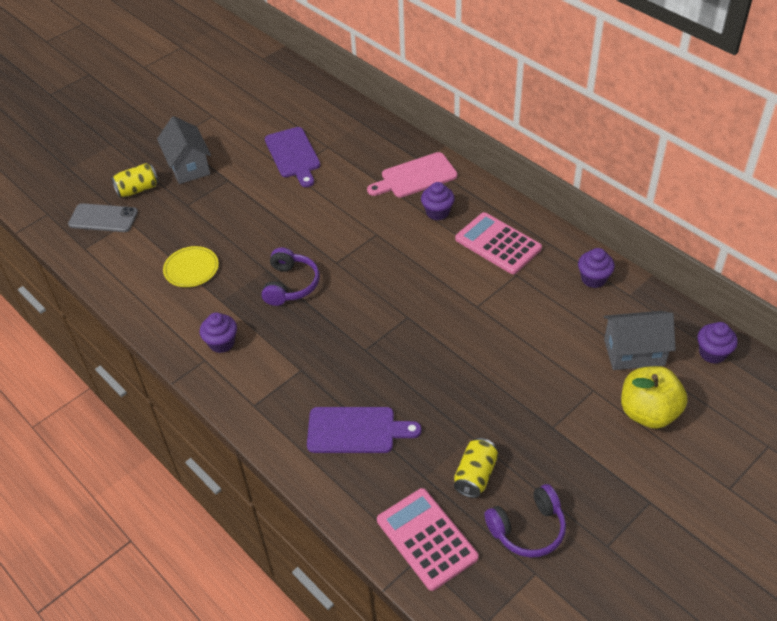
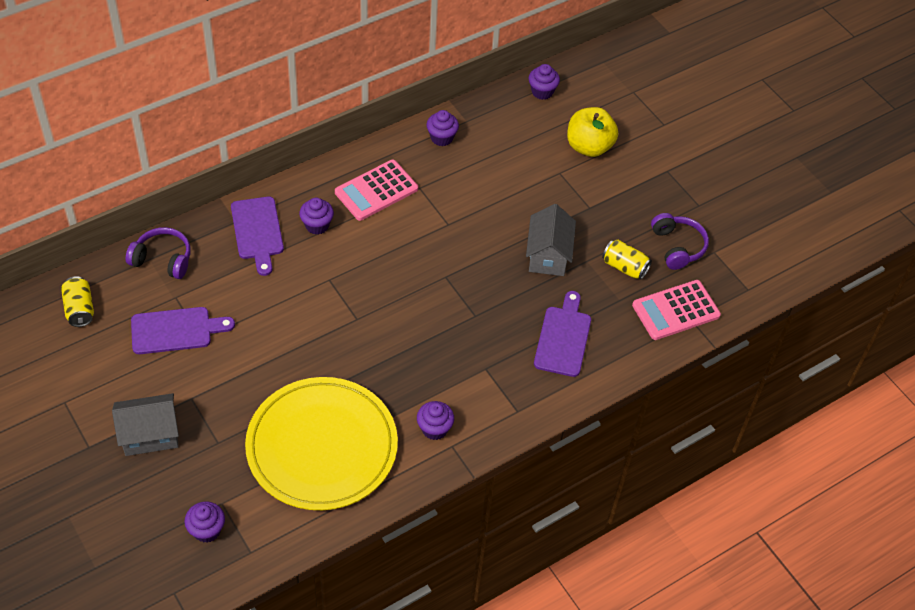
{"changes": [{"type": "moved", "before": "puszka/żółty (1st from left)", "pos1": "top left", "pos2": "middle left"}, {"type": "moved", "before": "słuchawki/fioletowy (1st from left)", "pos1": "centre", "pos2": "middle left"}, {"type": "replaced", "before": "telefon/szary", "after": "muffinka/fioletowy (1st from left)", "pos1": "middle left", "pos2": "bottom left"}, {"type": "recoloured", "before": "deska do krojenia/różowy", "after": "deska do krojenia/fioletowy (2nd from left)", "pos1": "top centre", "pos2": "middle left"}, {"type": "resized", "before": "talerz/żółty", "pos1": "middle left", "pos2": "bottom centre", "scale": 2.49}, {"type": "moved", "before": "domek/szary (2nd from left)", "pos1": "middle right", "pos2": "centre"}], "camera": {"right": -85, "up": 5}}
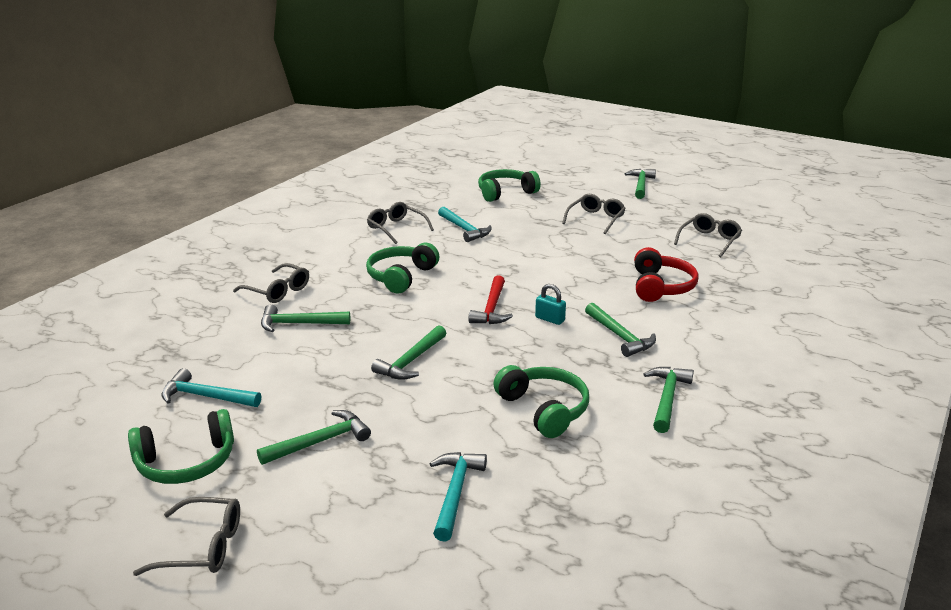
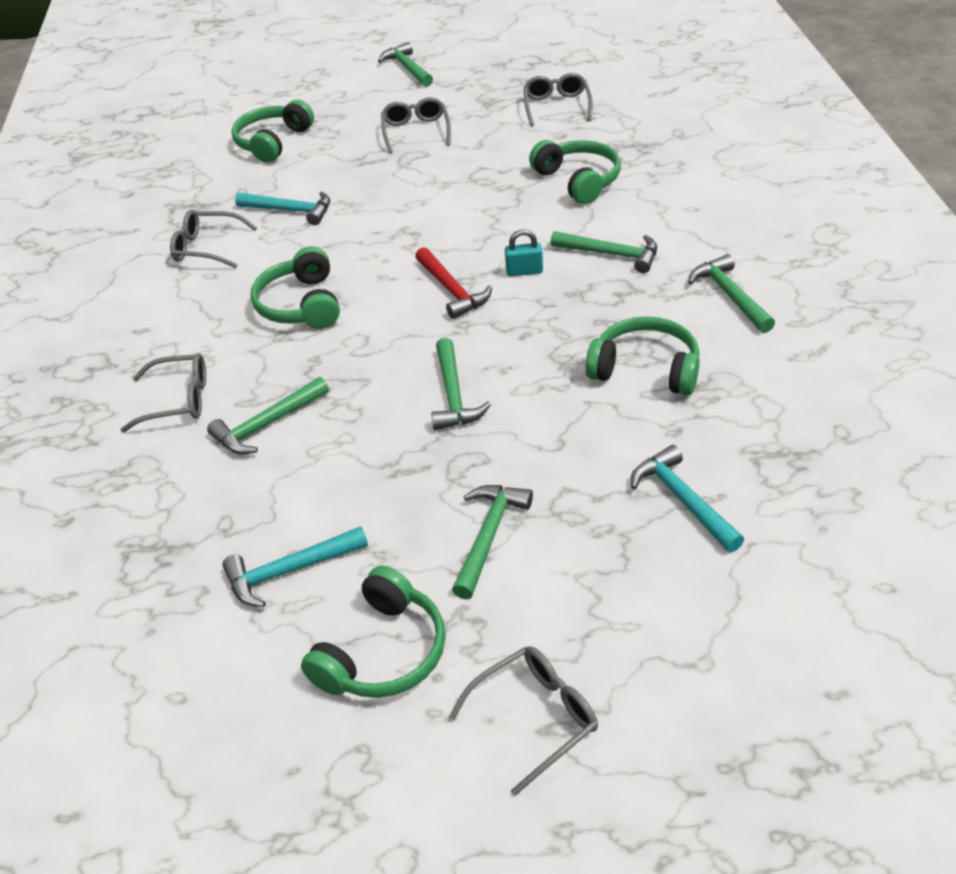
{"changes": [{"type": "recoloured", "before": "słuchawki/czerwony", "after": "słuchawki/zielony (4th from left)", "pos1": "middle right", "pos2": "top centre"}], "camera": {"right": -35, "up": 15}}
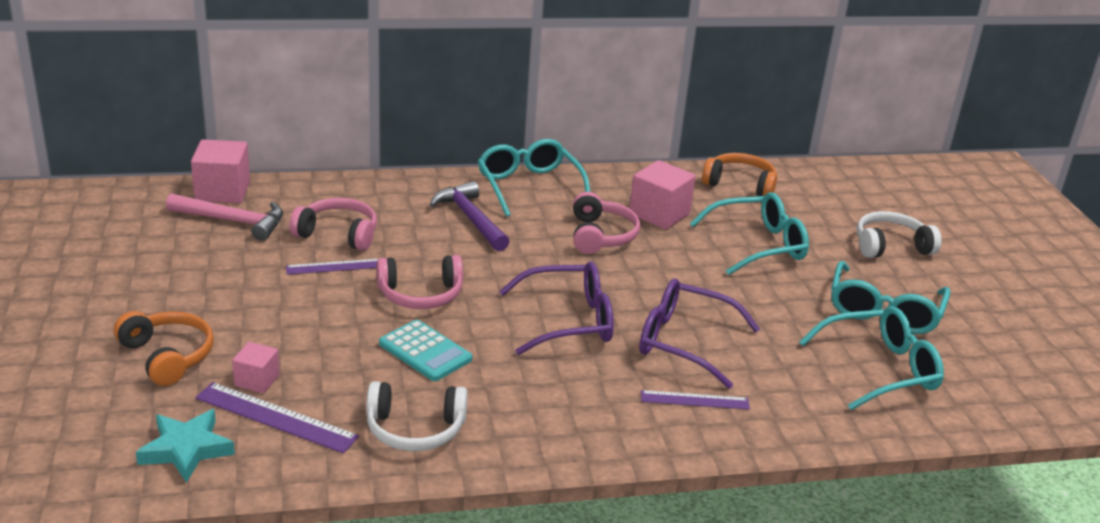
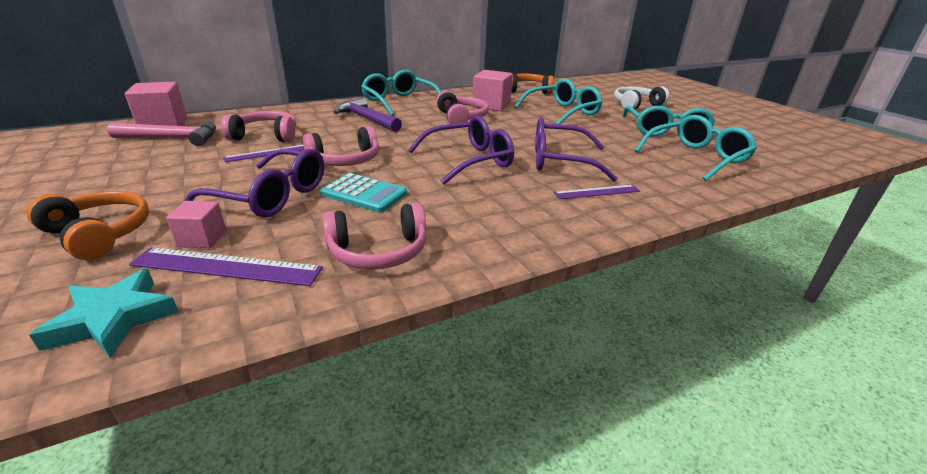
{"changes": [{"type": "added", "after": "okulary/fioletowy (1st from left)", "pos2": "middle left"}, {"type": "recoloured", "before": "słuchawki/biały (1st from left)", "after": "słuchawki/różowy (3rd from left)", "pos1": "bottom centre", "pos2": "centre"}], "camera": {"right": -15, "up": 0}}
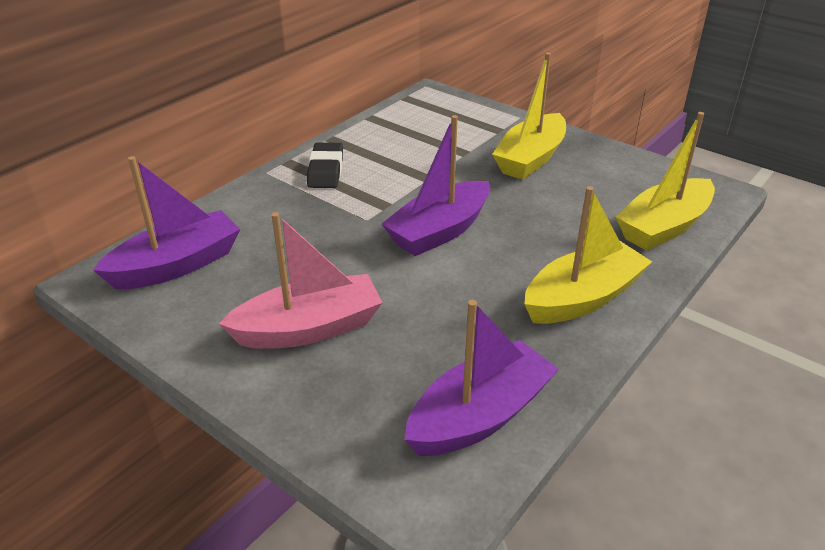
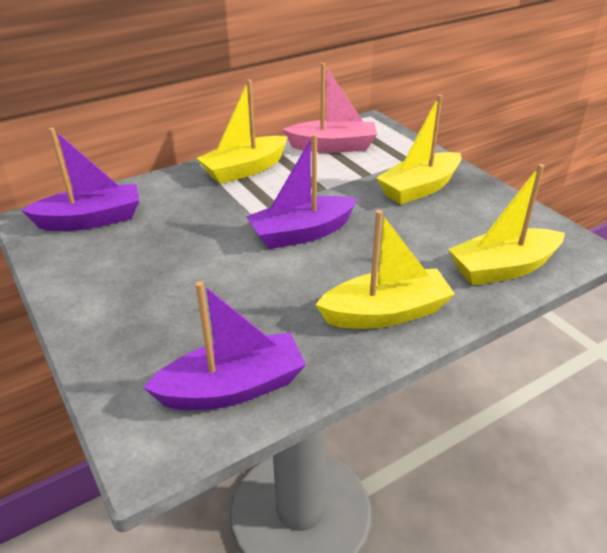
{"changes": [{"type": "replaced", "before": "gumka do mazania/czarny", "after": "łódka/żółty (1st from left)", "pos1": "top centre", "pos2": "top centre"}, {"type": "moved", "before": "łódka/różowy", "pos1": "centre", "pos2": "top centre"}], "camera": {"right": 20, "up": 0}}
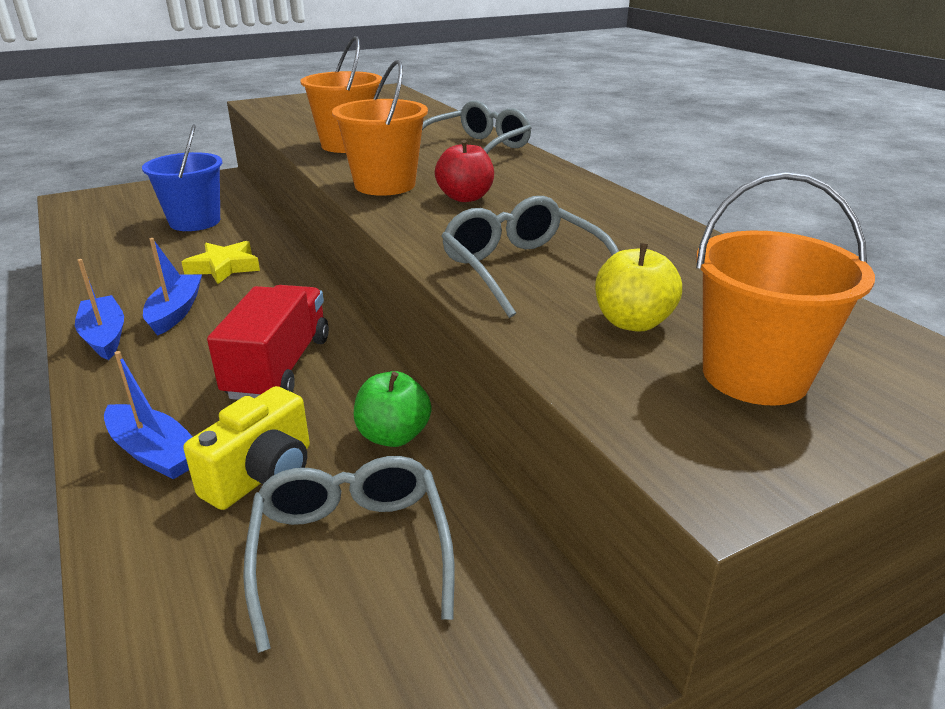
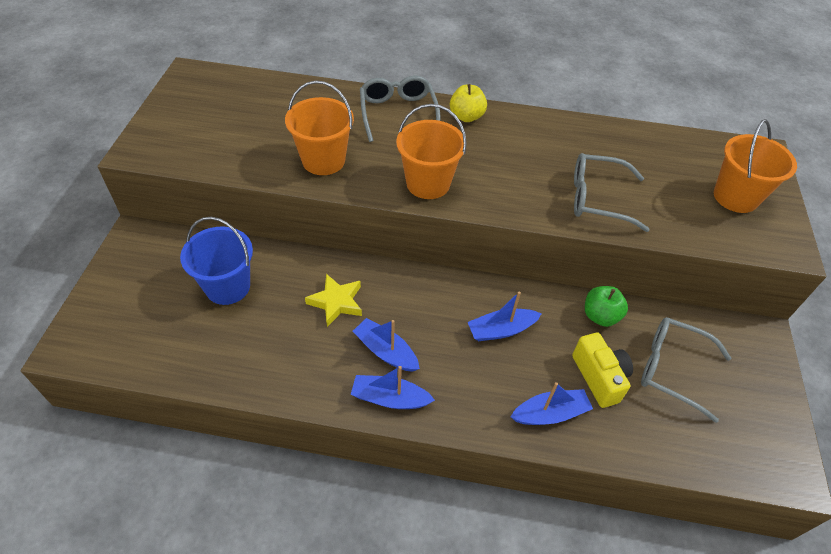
{"changes": [{"type": "moved", "before": "jabłko/żółty", "pos1": "middle right", "pos2": "top centre"}, {"type": "replaced", "before": "ciężarówka/czerwony", "after": "łódka/niebieski (3rd from left)", "pos1": "middle left", "pos2": "centre"}, {"type": "removed", "before": "jabłko/czerwony", "pos1": "top centre"}], "camera": {"right": -55, "up": 20}}
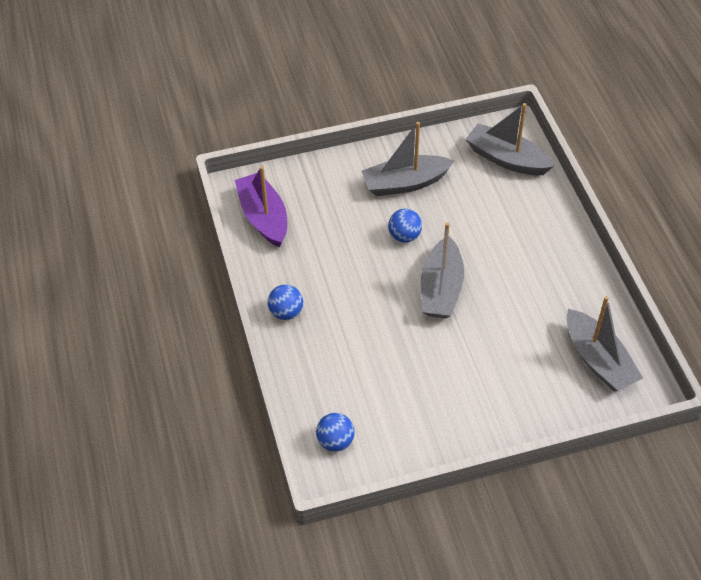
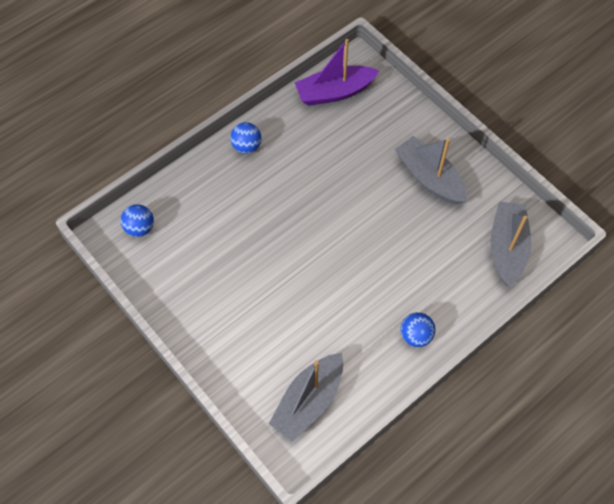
{"changes": [{"type": "turned", "before": "łódka/fioletowy", "pos1": "centre", "pos2": "top centre", "turn": -150}, {"type": "moved", "before": "piłka/niebieski (3rd from left)", "pos1": "centre", "pos2": "middle right"}, {"type": "removed", "before": "łódka/szary (2nd from left)", "pos1": "centre"}], "camera": {"right": 65, "up": 10}}
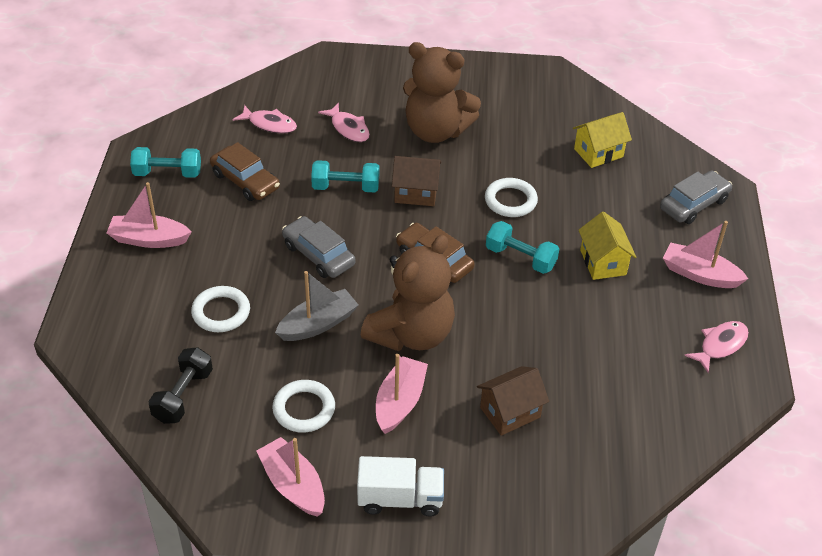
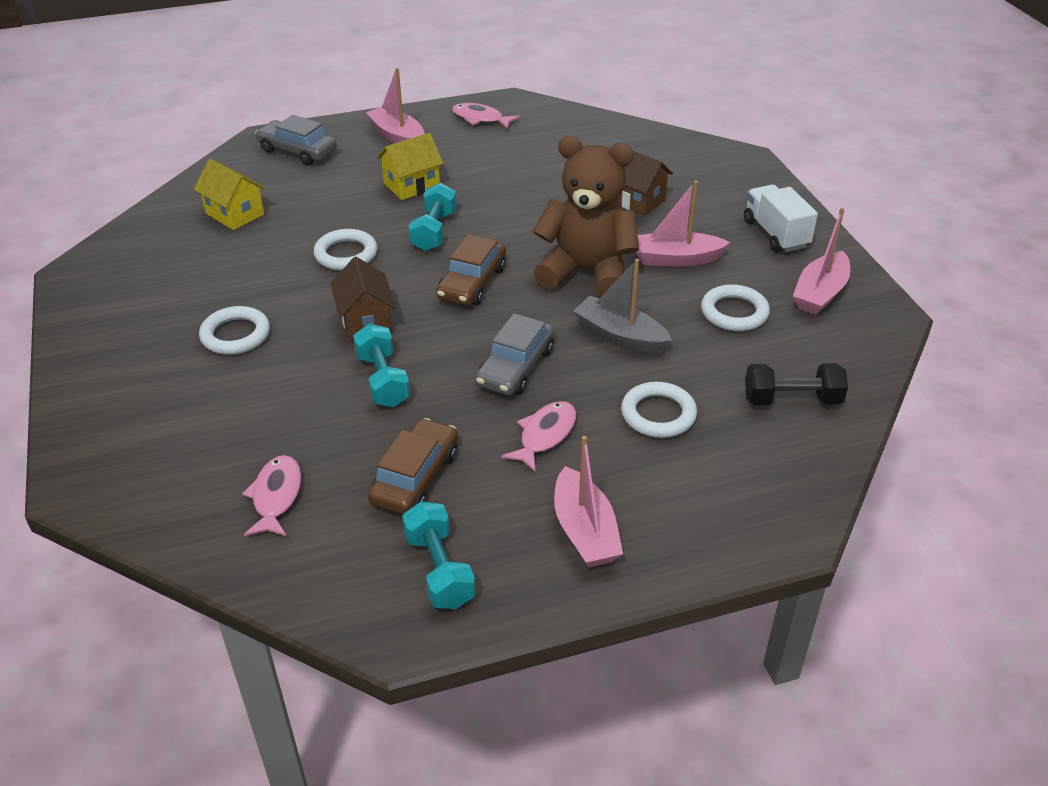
{"changes": [{"type": "replaced", "before": "miś/brązowy (2nd from left)", "after": "pierścień/biały (1st from left)", "pos1": "top centre", "pos2": "middle left"}, {"type": "turned", "before": "łódka/różowy (4th from left in the first image)", "pos1": "middle right", "pos2": "top centre", "turn": 135}, {"type": "moved", "before": "ryba/różowy (2nd from left in the first image)", "after": "ryba/różowy (3rd from left)", "pos1": "top centre", "pos2": "centre"}], "camera": {"right": -110, "up": -5}}
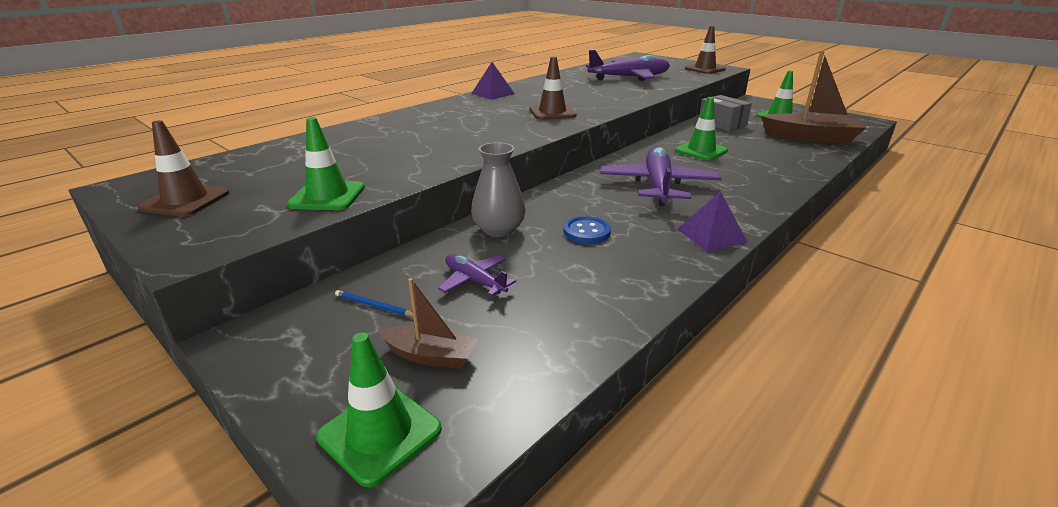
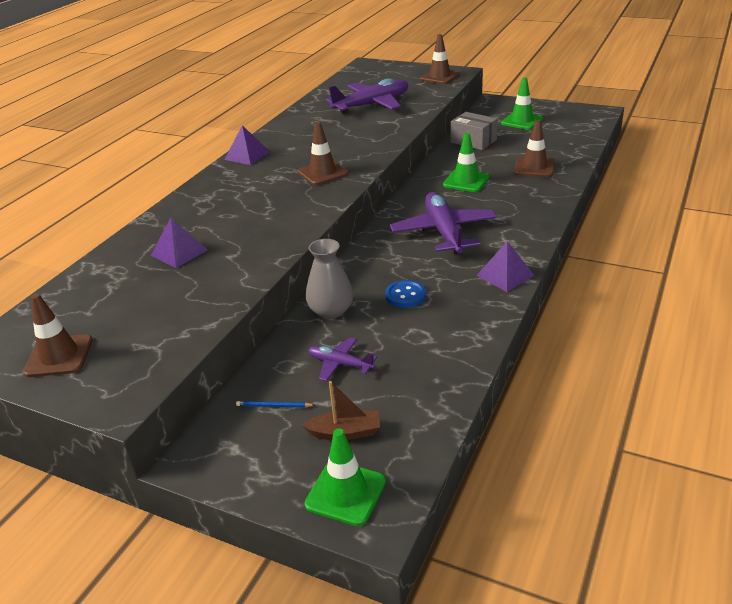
{"changes": [{"type": "added", "after": "piramida/fioletowy (1st from left)", "pos2": "middle left"}, {"type": "added", "after": "pachołek/brązowy (4th from left)", "pos2": "top right"}, {"type": "removed", "before": "pachołek/zielony (1st from left)", "pos1": "top left"}, {"type": "removed", "before": "łódka/brązowy (2nd from left)", "pos1": "top right"}], "camera": {"right": -15, "up": 5}}
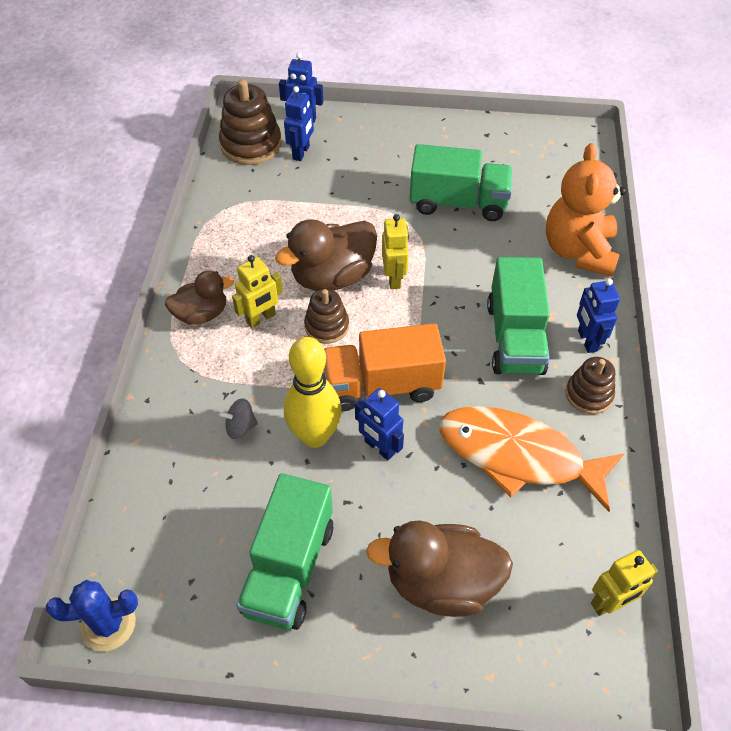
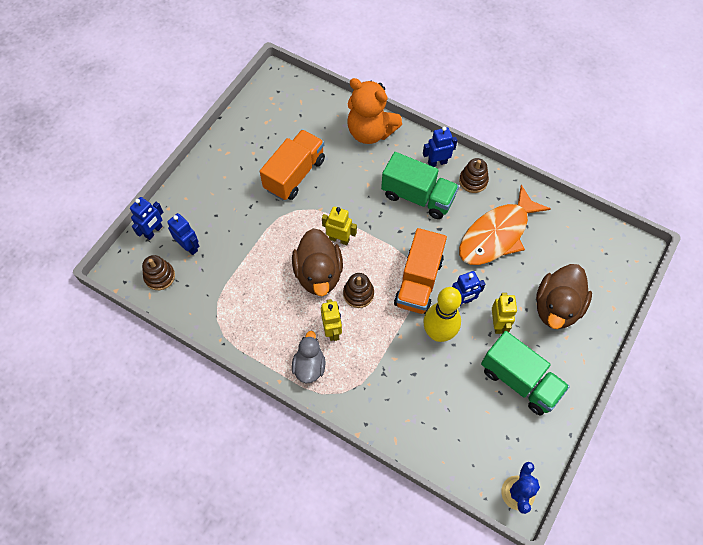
{"changes": [{"type": "resized", "before": "zabawka nakładanka/brązowy (1st from left)", "pos1": "top centre", "pos2": "middle left", "scale": 0.61}, {"type": "recoloured", "before": "ciężarówka/zielony (2nd from left)", "after": "ciężarówka/pomarańczowy (1st from left)", "pos1": "top centre", "pos2": "top centre"}, {"type": "recoloured", "before": "kaczka/brązowy (1st from left)", "after": "kaczka/szary", "pos1": "middle left", "pos2": "centre"}, {"type": "turned", "before": "robot/niebieski (4th from left in the first image)", "pos1": "middle right", "pos2": "top centre", "turn": 150}, {"type": "moved", "before": "robot/żółty (3rd from left)", "pos1": "bottom right", "pos2": "middle right"}, {"type": "removed", "before": "bączek/szary", "pos1": "middle left"}], "camera": {"right": -65, "up": 10}}
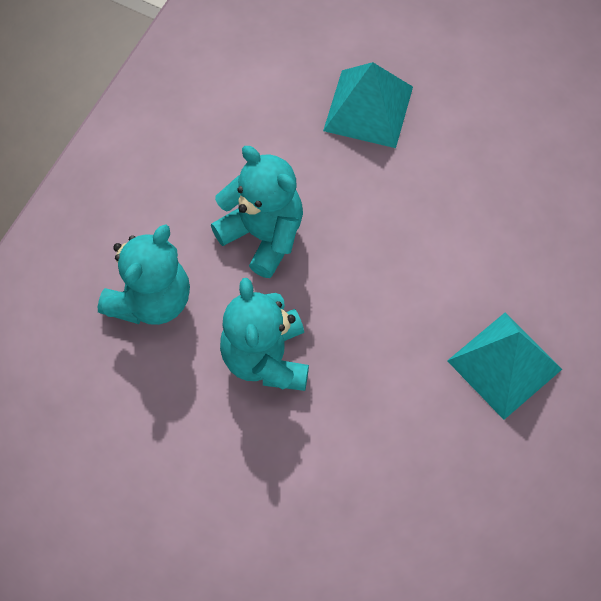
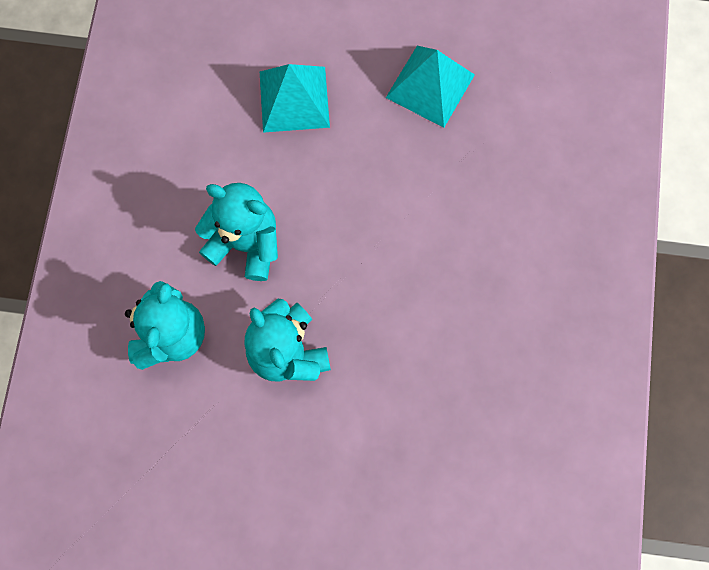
{"changes": [{"type": "moved", "before": "piramida/turkusowy (2nd from left)", "pos1": "middle right", "pos2": "top centre"}], "camera": {"right": -20, "up": 10}}
